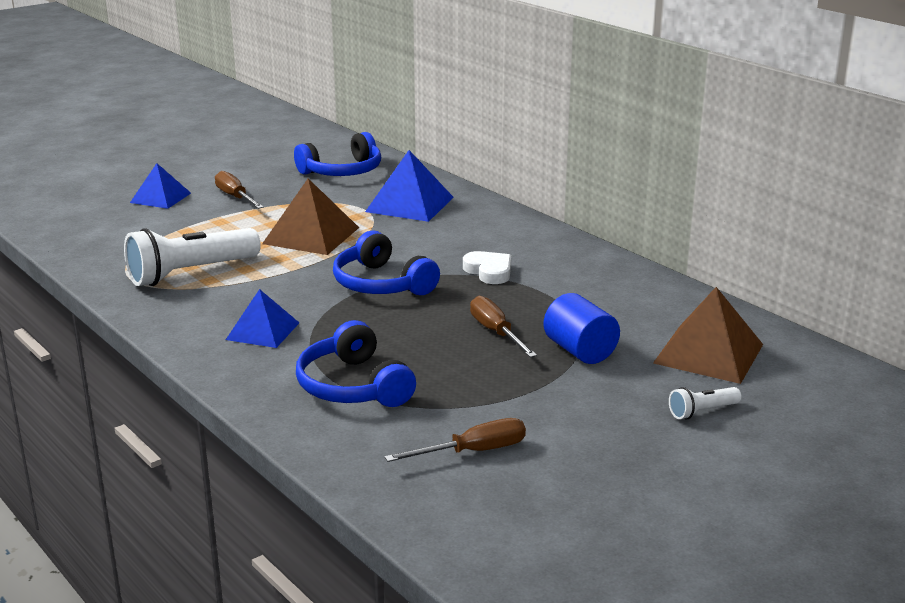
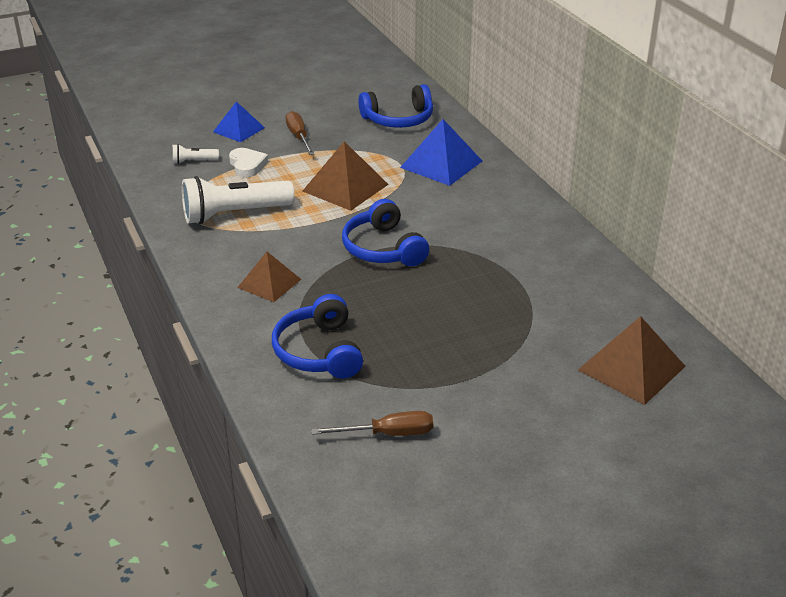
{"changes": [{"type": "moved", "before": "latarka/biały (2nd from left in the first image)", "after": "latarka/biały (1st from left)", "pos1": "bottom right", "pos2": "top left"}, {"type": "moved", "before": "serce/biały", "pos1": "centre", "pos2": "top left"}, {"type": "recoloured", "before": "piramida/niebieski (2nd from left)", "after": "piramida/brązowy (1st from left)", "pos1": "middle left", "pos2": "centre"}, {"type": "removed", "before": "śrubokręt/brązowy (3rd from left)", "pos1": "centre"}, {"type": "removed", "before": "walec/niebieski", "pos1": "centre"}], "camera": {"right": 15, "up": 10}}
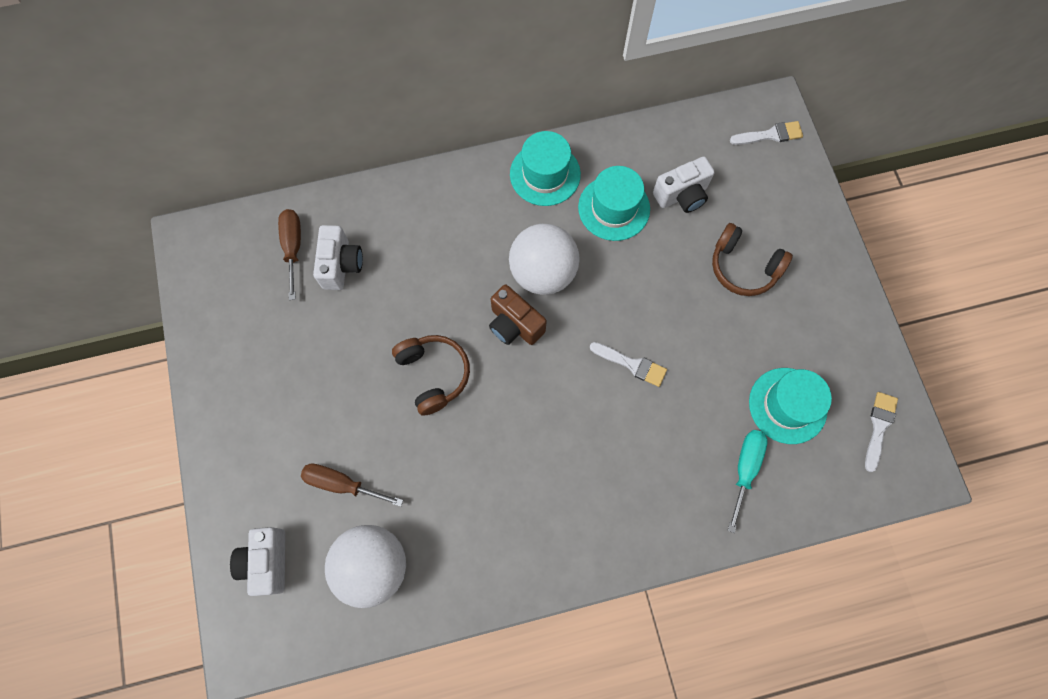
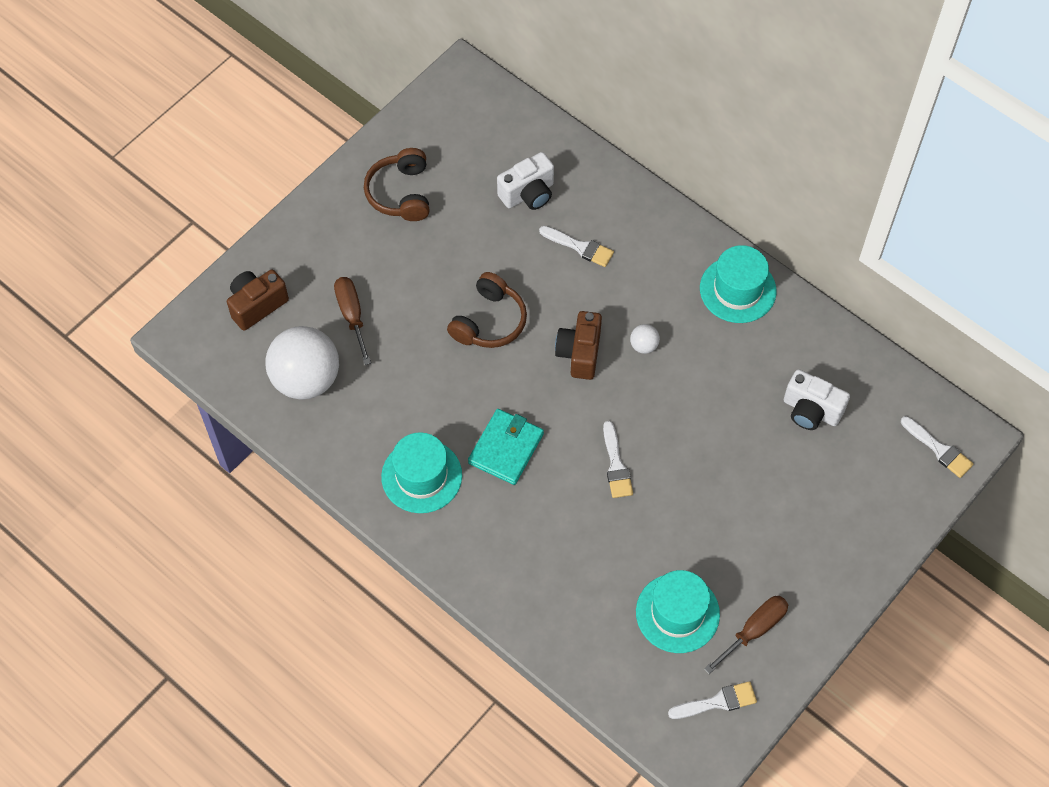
{"changes": [{"type": "recoloured", "before": "aparat fotograficzny/biały (1st from left)", "after": "aparat fotograficzny/brązowy (1st from left)", "pos1": "bottom left", "pos2": "middle left"}, {"type": "moved", "before": "słuchawki/brązowy (2nd from left in the first image)", "after": "słuchawki/brązowy (1st from left)", "pos1": "middle right", "pos2": "top centre"}, {"type": "moved", "before": "kapelusz/turkusowy (2nd from left in the first image)", "after": "kapelusz/turkusowy (1st from left)", "pos1": "top centre", "pos2": "centre"}, {"type": "added", "after": "portfel/turkusowy", "pos2": "centre"}, {"type": "added", "after": "pędzel/biały (1st from left)", "pos2": "top centre"}, {"type": "resized", "before": "piłka/biały (2nd from left)", "pos1": "centre", "pos2": "centre", "scale": 0.41}, {"type": "moved", "before": "śrubokręt/brązowy (1st from left in the first image)", "after": "śrubokręt/brązowy (2nd from left)", "pos1": "middle left", "pos2": "bottom right"}, {"type": "removed", "before": "śrubokręt/turkusowy", "pos1": "bottom right"}], "camera": {"right": 55, "up": -10}}
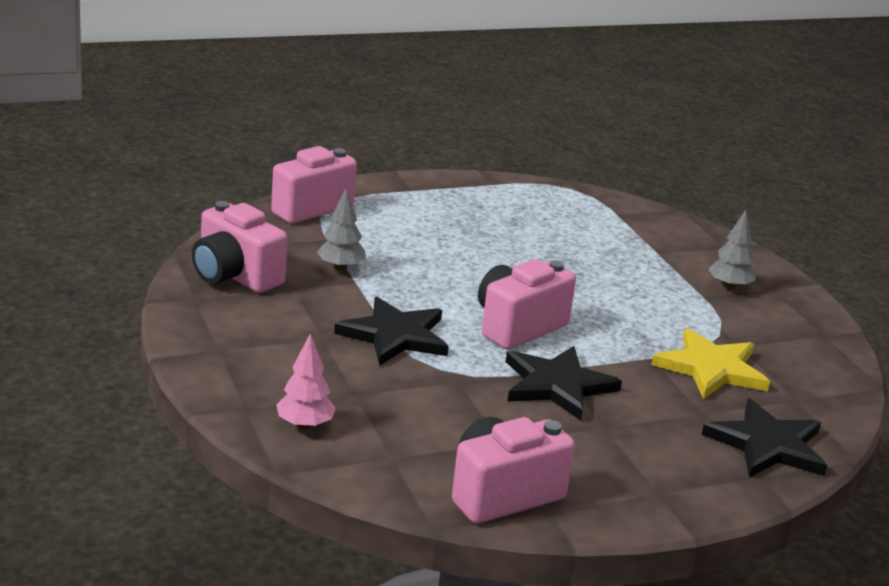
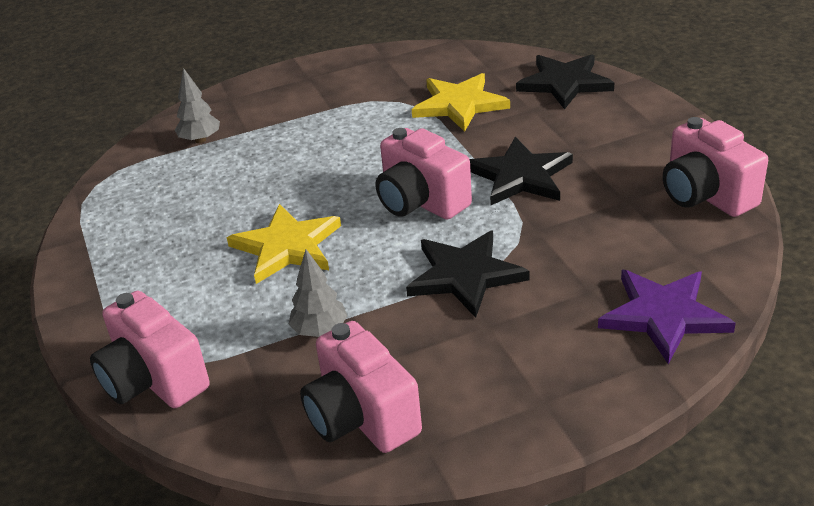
{"changes": [{"type": "moved", "before": "drzewko/szary (2nd from left in the first image)", "after": "drzewko/szary (1st from left)", "pos1": "middle right", "pos2": "top left"}, {"type": "added", "after": "gwiazda/żółty (1st from left)", "pos2": "centre"}, {"type": "turned", "before": "aparat fotograficzny/różowy (1st from left in the first image)", "pos1": "middle left", "pos2": "bottom centre", "turn": 105}, {"type": "replaced", "before": "drzewko/różowy", "after": "gwiazda/fioletowy", "pos1": "centre", "pos2": "middle right"}], "camera": {"right": -85, "up": 10}}
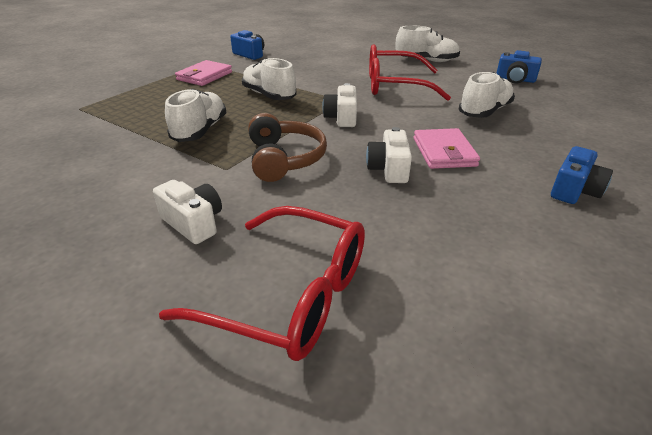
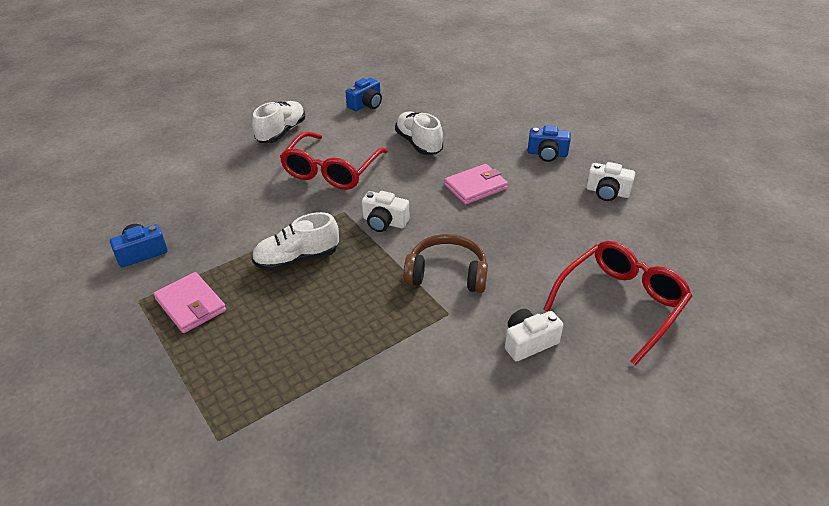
{"changes": [{"type": "turned", "before": "portfel/różowy (2nd from left)", "pos1": "middle right", "pos2": "centre", "turn": -45}, {"type": "turned", "before": "aparat fotograficzny/niebieski (3rd from left)", "pos1": "middle right", "pos2": "top centre", "turn": 135}, {"type": "moved", "before": "aparat fotograficzny/biały (3rd from left)", "pos1": "centre", "pos2": "middle right"}, {"type": "removed", "before": "but/biały (1st from left)", "pos1": "top left"}], "camera": {"right": -70, "up": 5}}
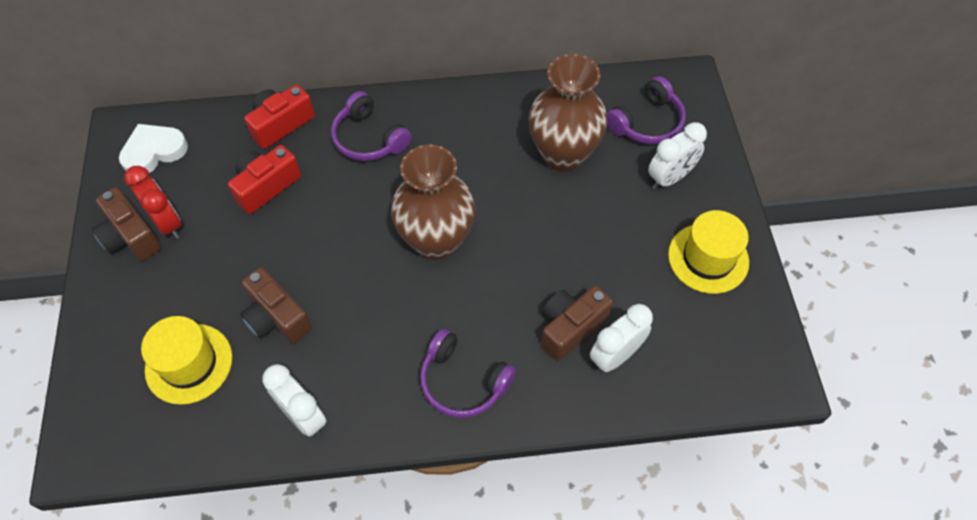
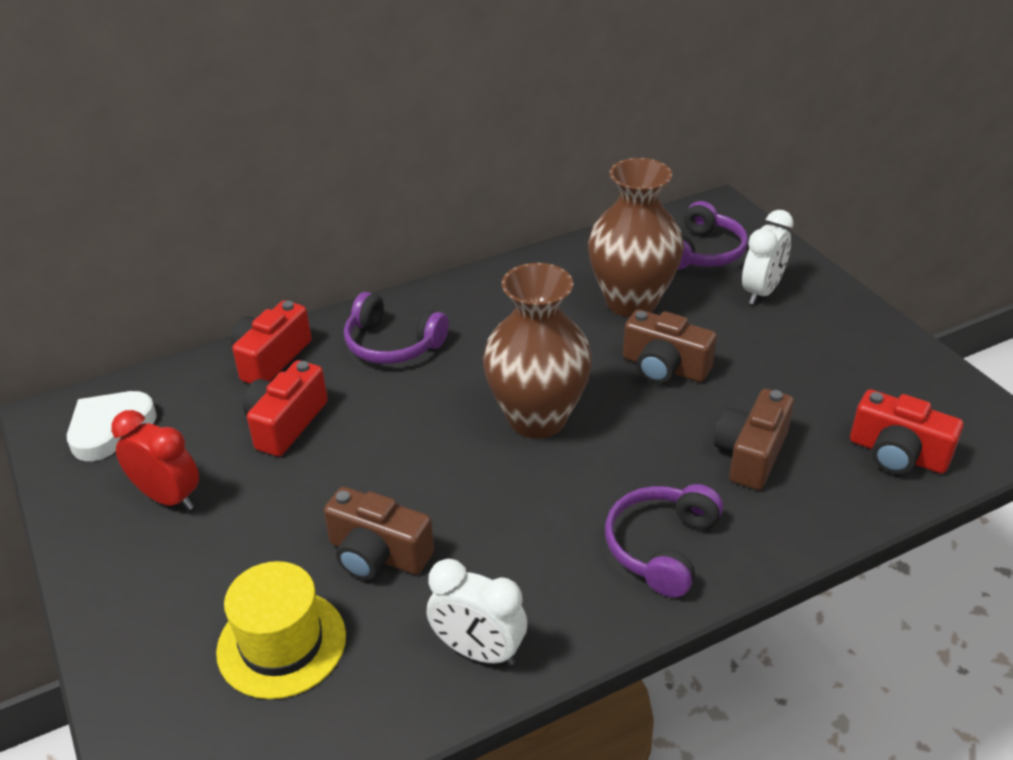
{"changes": [{"type": "turned", "before": "słuchawki/fioletowy (2nd from left)", "pos1": "bottom centre", "pos2": "bottom centre", "turn": 105}, {"type": "moved", "before": "aparat fotograficzny/brązowy (1st from left in the first image)", "after": "aparat fotograficzny/brązowy (2nd from left)", "pos1": "middle left", "pos2": "centre"}, {"type": "added", "after": "aparat fotograficzny/czerwony (3rd from left)", "pos2": "middle right"}, {"type": "removed", "before": "budzik/biały (2nd from left)", "pos1": "centre"}, {"type": "removed", "before": "kapelusz/żółty (2nd from left)", "pos1": "middle right"}], "camera": {"right": -20, "up": -20}}
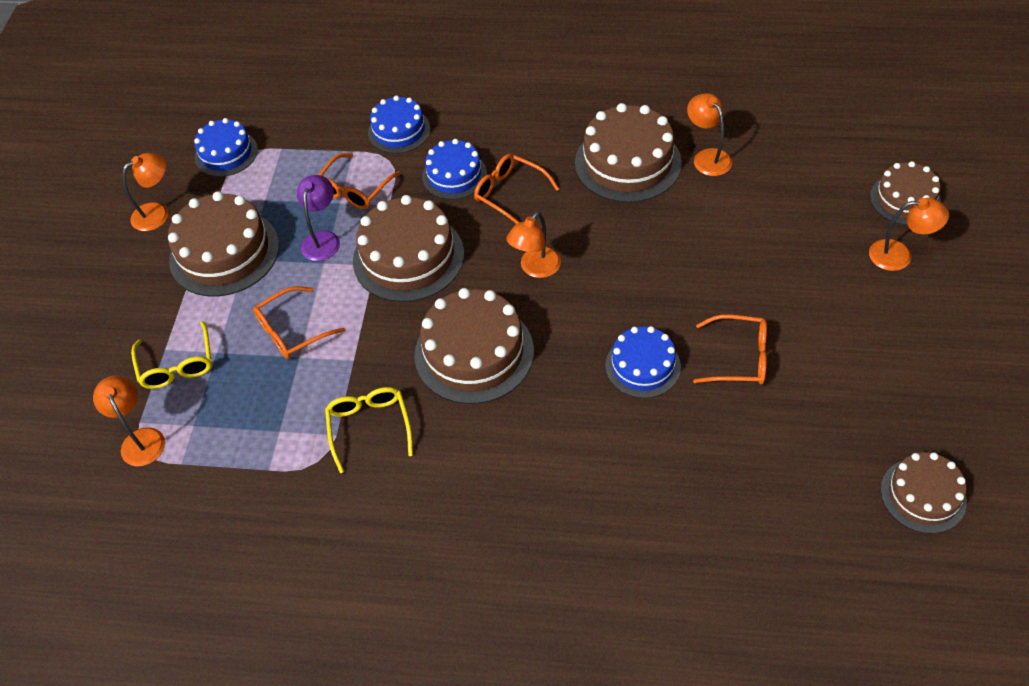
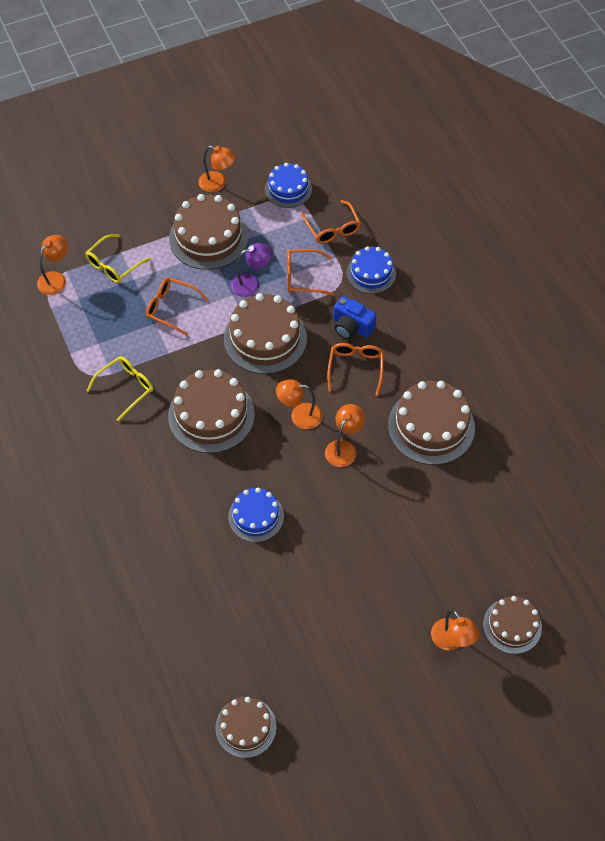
{"changes": [{"type": "moved", "before": "okulary/pomarańczowy (4th from left in the first image)", "after": "okulary/pomarańczowy (3rd from left)", "pos1": "middle right", "pos2": "top centre"}, {"type": "moved", "before": "lampka/pomarańczowy (4th from left)", "pos1": "top right", "pos2": "centre"}, {"type": "replaced", "before": "tort/niebieski (3rd from left)", "after": "aparat fotograficzny/niebieski", "pos1": "top centre", "pos2": "centre"}], "camera": {"right": 55, "up": 5}}
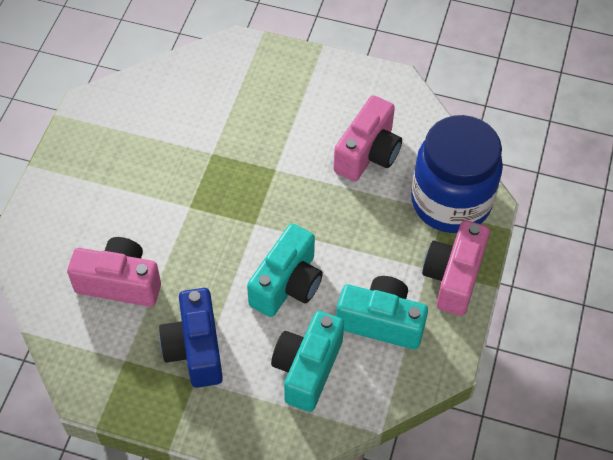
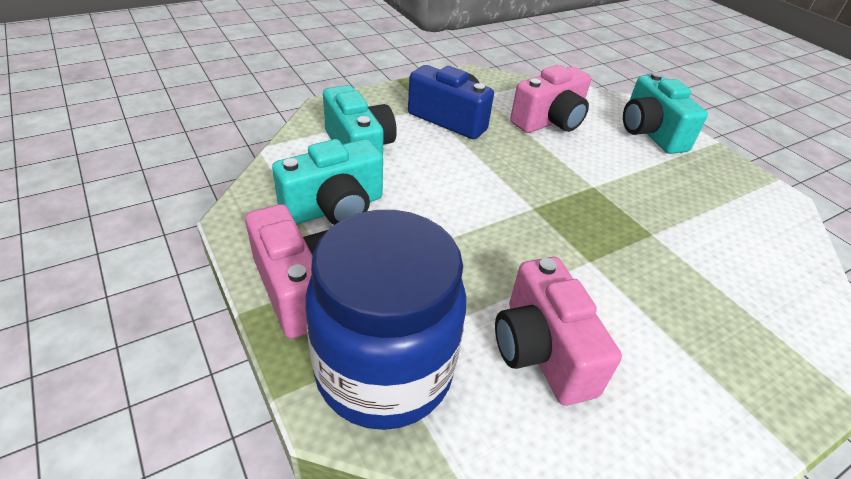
{"changes": [{"type": "moved", "before": "aparat fotograficzny/turkusowy (1st from left in the first image)", "after": "aparat fotograficzny/turkusowy (3rd from left)", "pos1": "centre", "pos2": "top right"}], "camera": {"right": 130, "up": -15}}
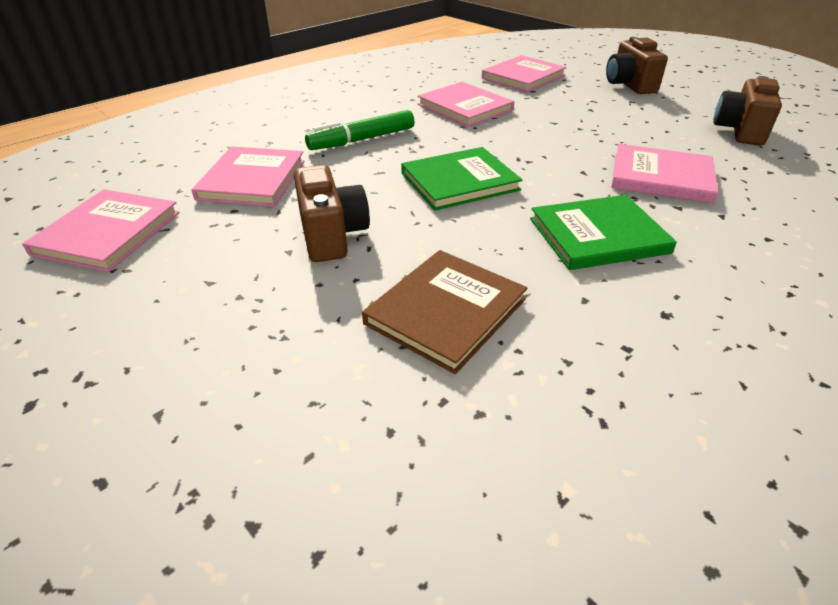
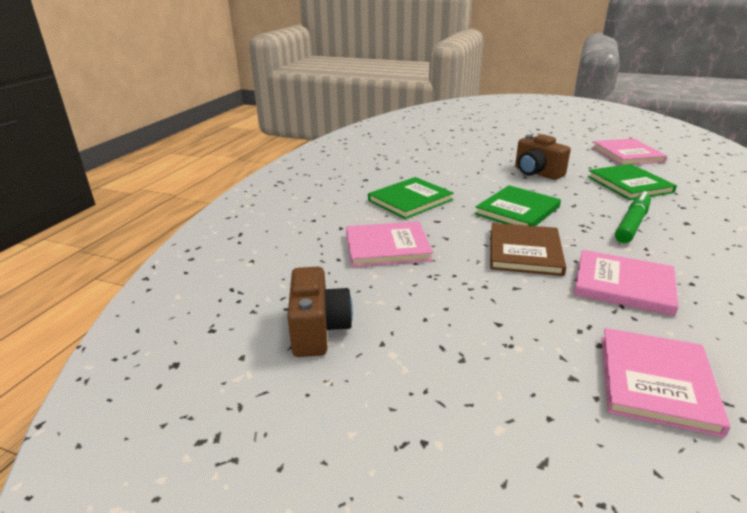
{"changes": [{"type": "moved", "before": "książka/brązowy", "pos1": "centre", "pos2": "middle right"}, {"type": "recoloured", "before": "książka/różowy (2nd from left)", "after": "książka/zielony (3rd from left)", "pos1": "top left", "pos2": "middle right"}, {"type": "removed", "before": "aparat fotograficzny/brązowy (2nd from left)", "pos1": "top right"}], "camera": {"right": 155, "up": -10}}
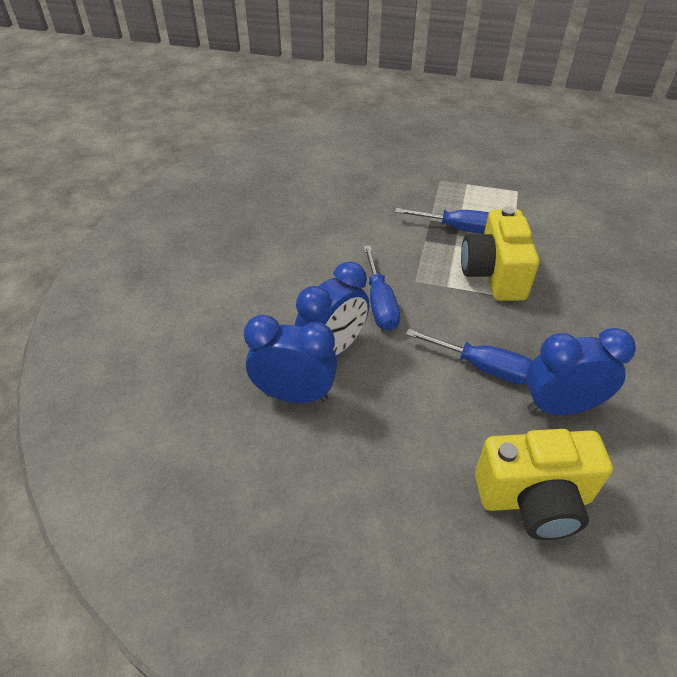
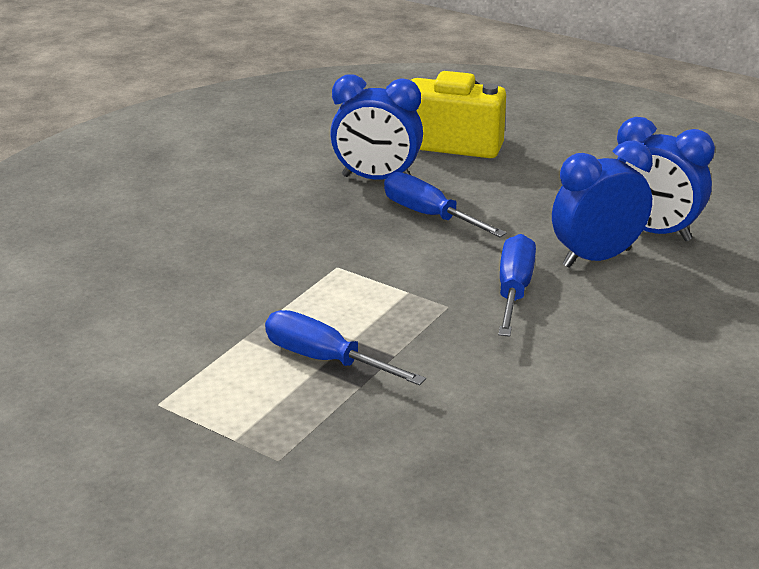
{"changes": [{"type": "removed", "before": "aparat fotograficzny/żółty (1st from left)", "pos1": "middle right"}], "camera": {"right": -160, "up": -15}}
